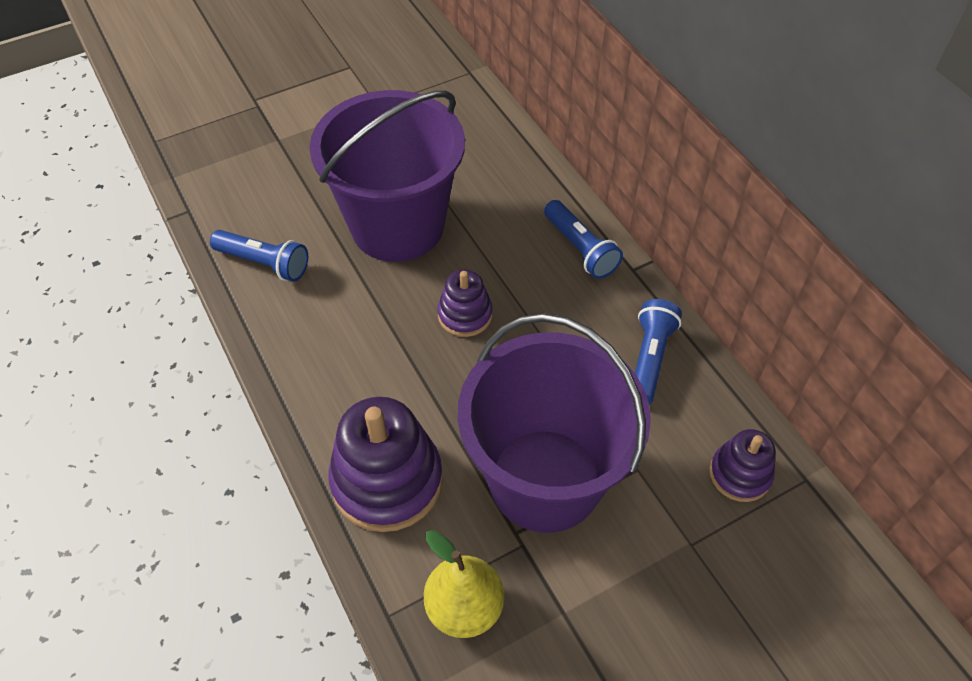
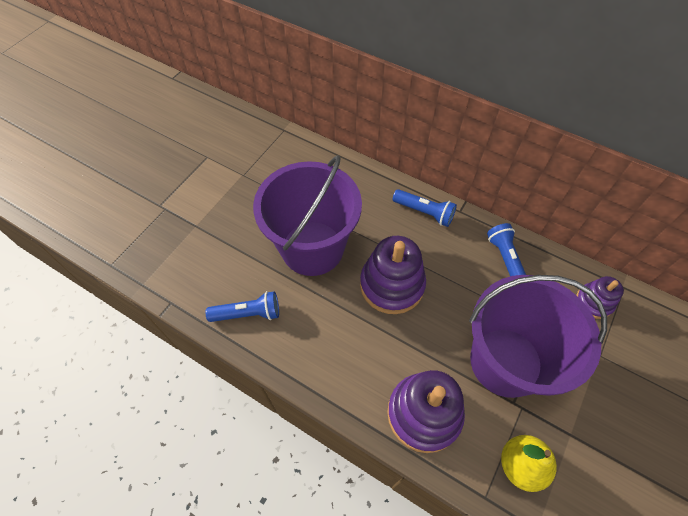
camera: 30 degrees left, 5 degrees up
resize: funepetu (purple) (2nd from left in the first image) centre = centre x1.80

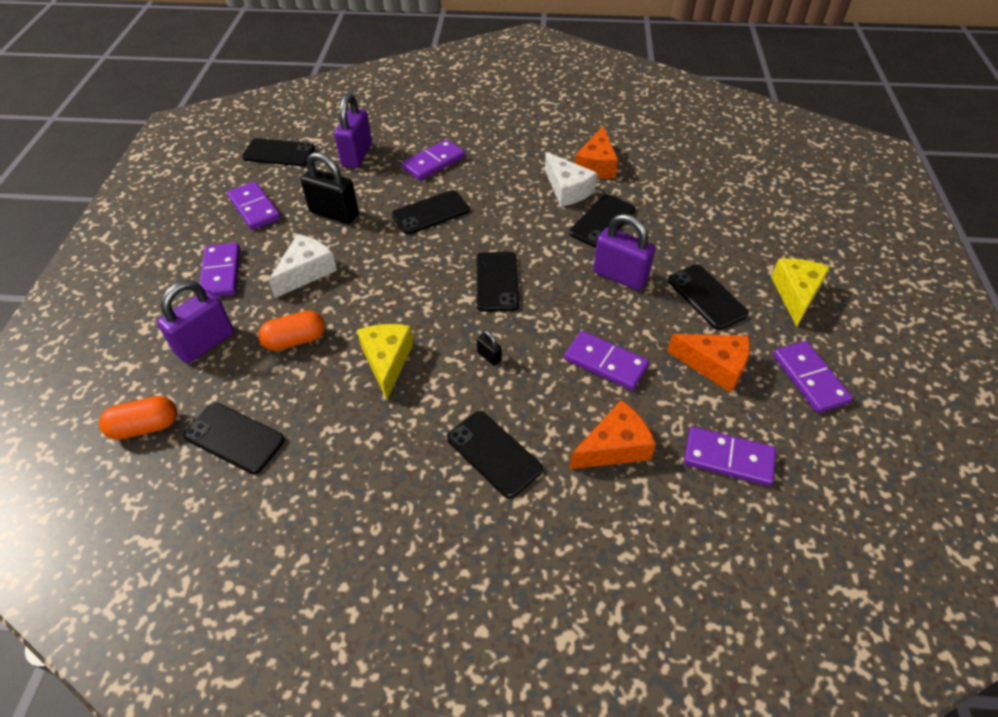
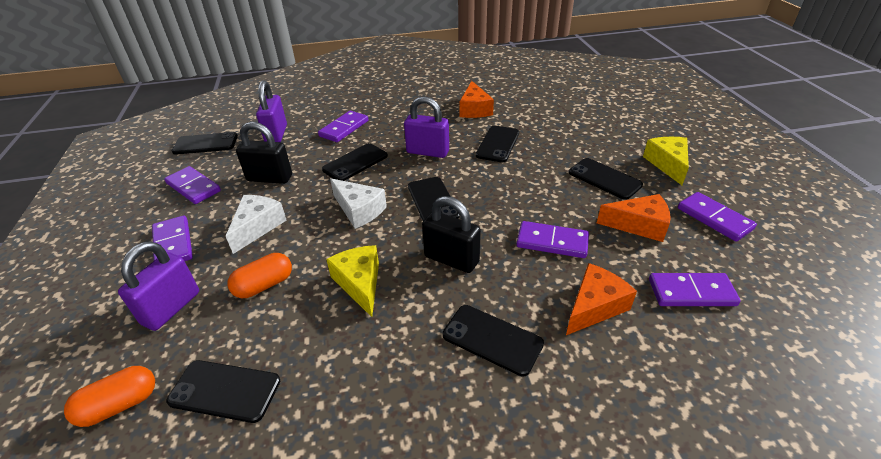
camera: 15 degrees left, 10 degrees down
move: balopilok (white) (2nd from left) top centre to centre; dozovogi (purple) (3rd from left) centre to top centre
resize: dozovogi (black) (2nd from left) centre = centre x2.27

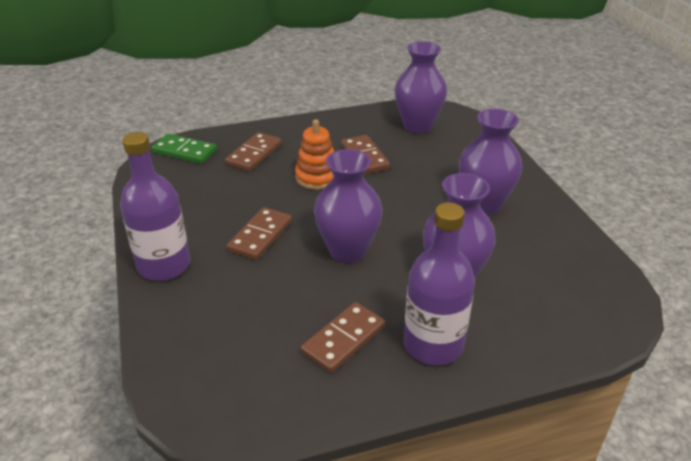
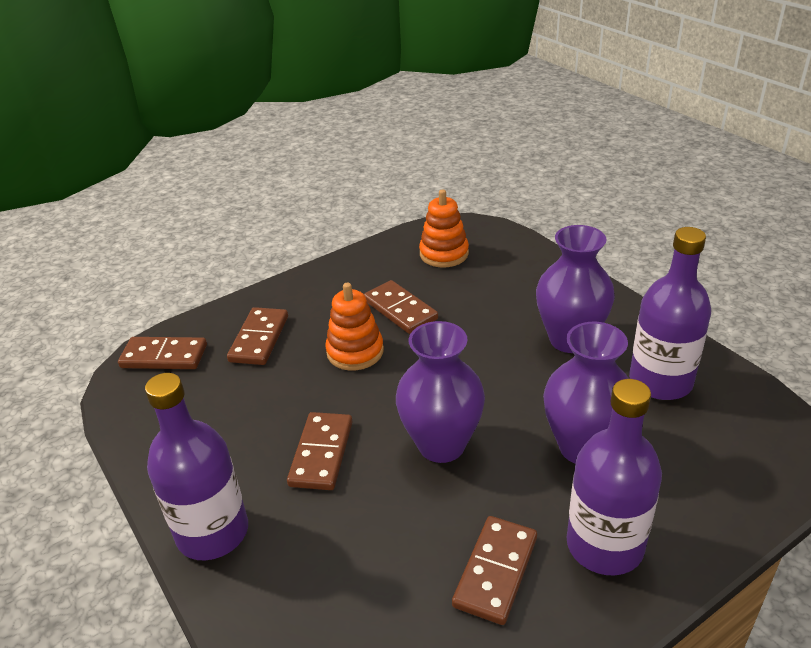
camera: 15 degrees left, 0 degrees up
insert: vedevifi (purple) (3rd from left) middle right
replace: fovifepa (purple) (2nd from left) top centre to funepetu (orange) (2nd from left) centre
recolor: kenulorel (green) top left to kenulorel (brown) (1st from left) middle left

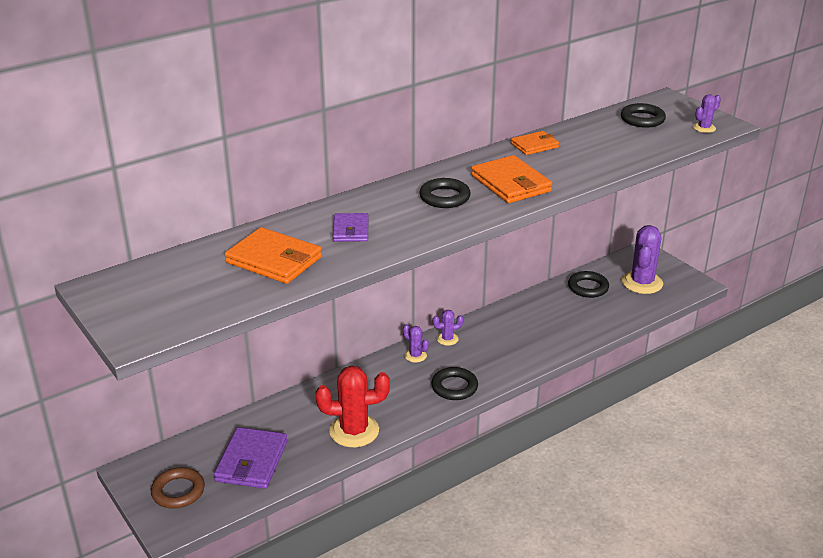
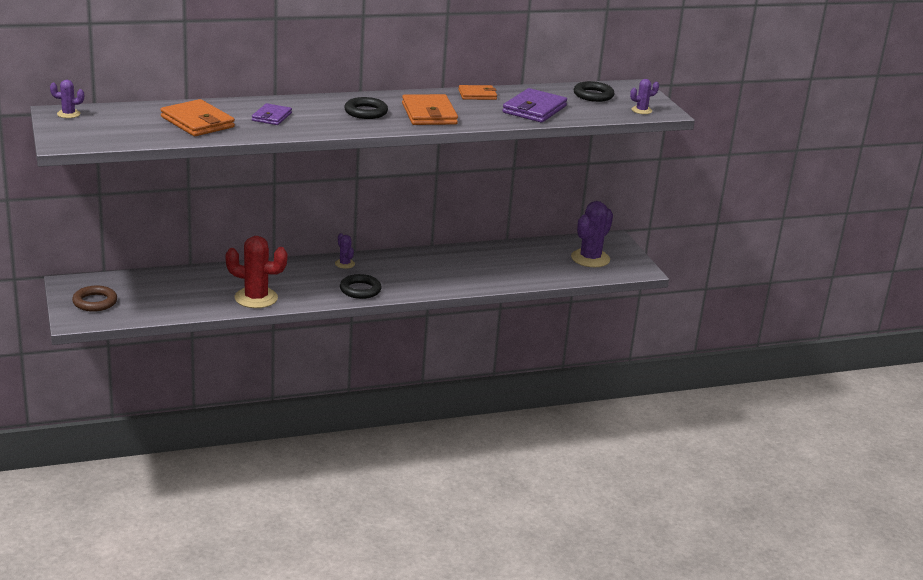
camera: 15 degrees right, 5 degrees down
delete: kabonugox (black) (3rd from left) middle right
move: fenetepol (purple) (2nd from left in the first image) centre to fenetepol (purple) (1st from left) top left; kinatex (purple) (1st from left in the first image) bottom left to kinatex (purple) (2nd from left) top centre

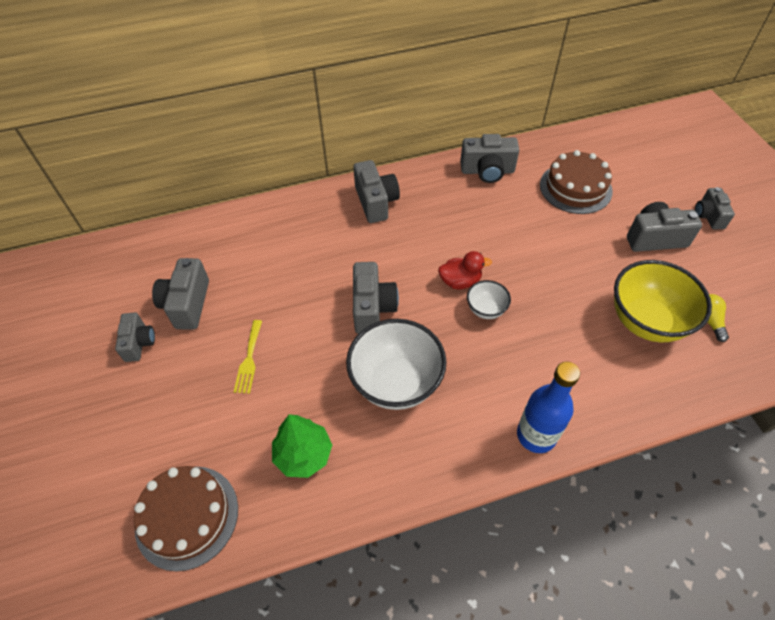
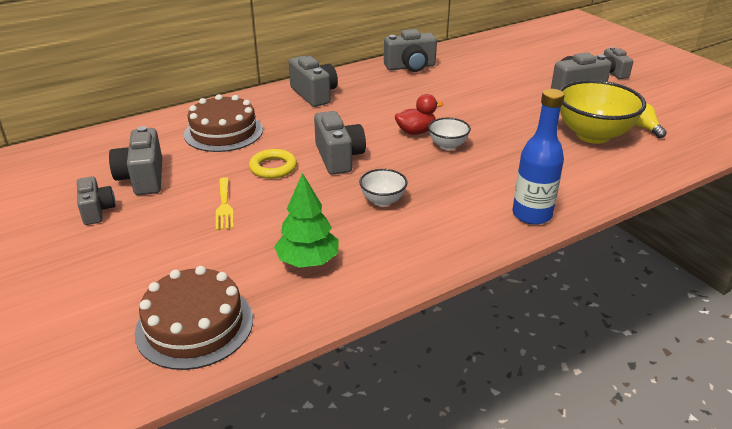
camera: 15 degrees left, 20 degrees down
insert: kabonugox (yellow) centre
move: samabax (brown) (2nd from left) top right to top left
resize: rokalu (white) (1st from left) centre = centre x0.49

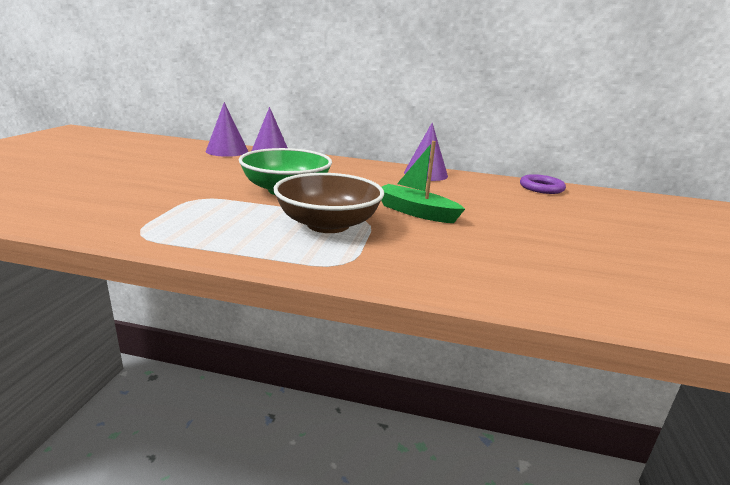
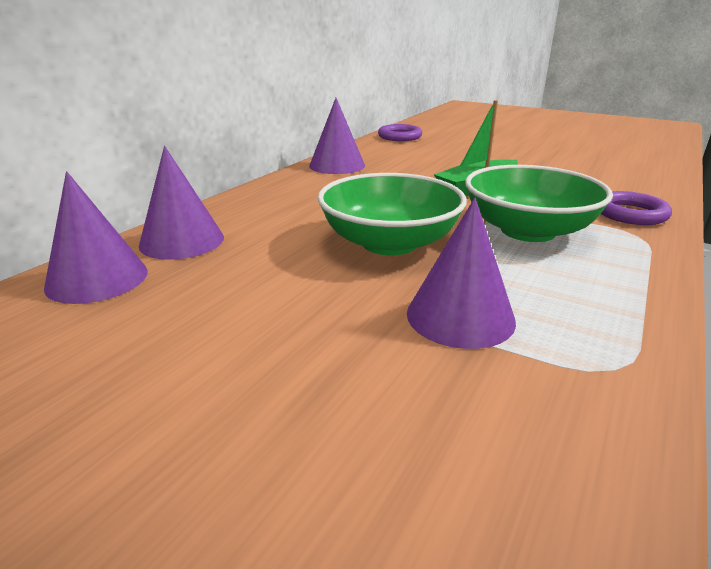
camera: 70 degrees left, 5 degrees up
insert: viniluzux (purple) (4th from left) centre; kabonugox (purple) (2nd from left) middle right
recolor: rokalu (brown) centre to rokalu (green) (2nd from left) middle right

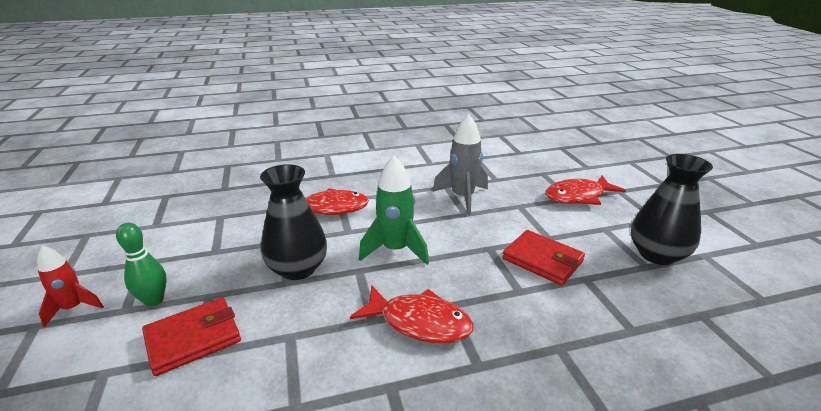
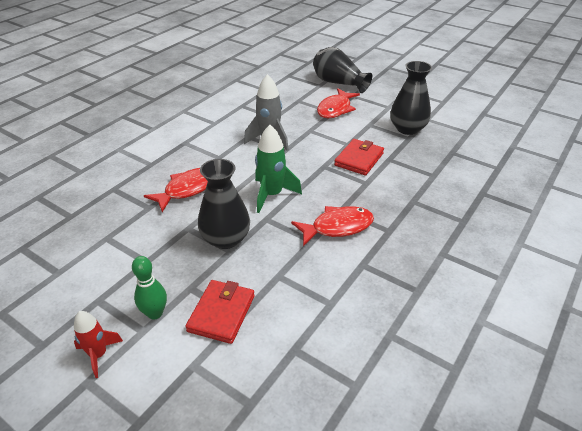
camera: 40 degrees left, 10 degrees up
insert: fovifepa (black) (2nd from left) top centre
rotate: kinatex (red) (2nd from left) centre = centre 60 degrees counterclockwise

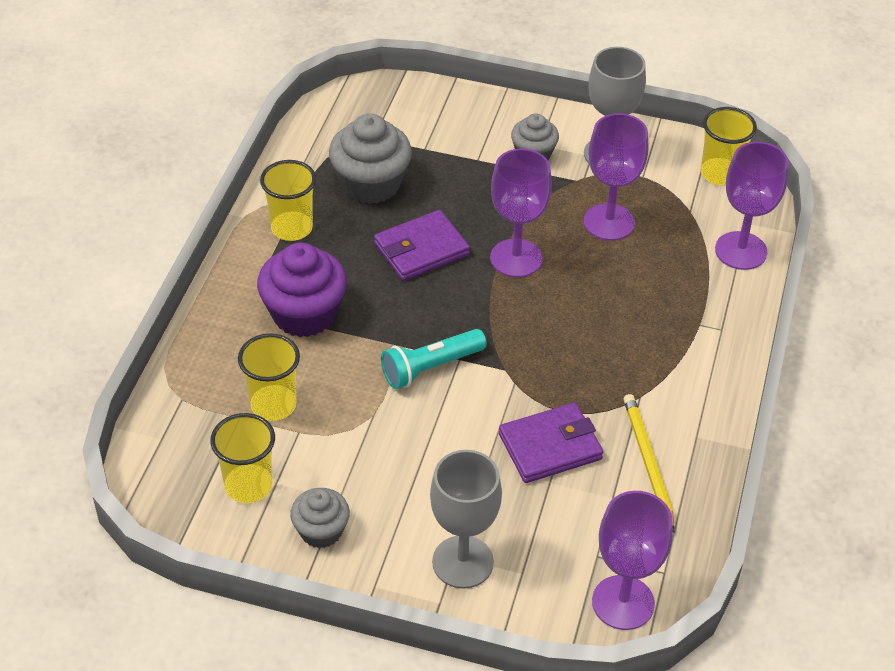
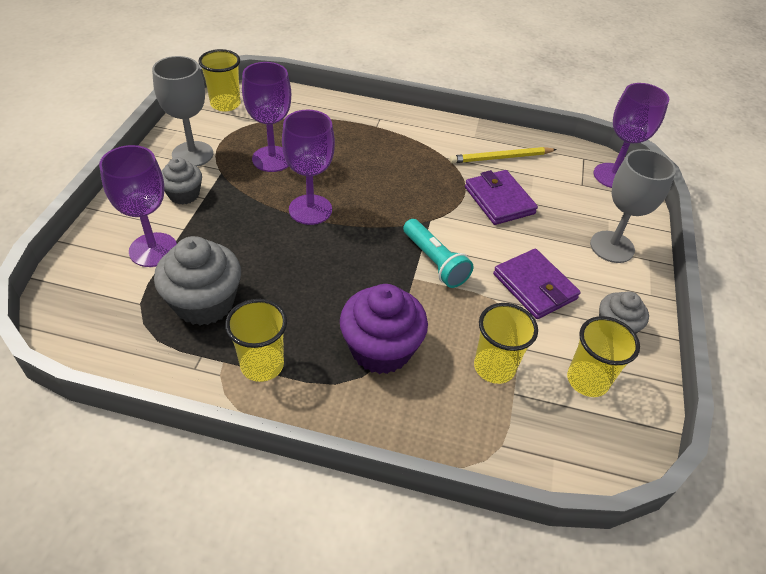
camera: 95 degrees left, 0 degrees up
move: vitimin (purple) (4th from left in the first image) top right to vitimin (purple) (1st from left) middle left; kinatex (purple) (1st from left in the first image) centre to kinatex (purple) (2nd from left) middle right

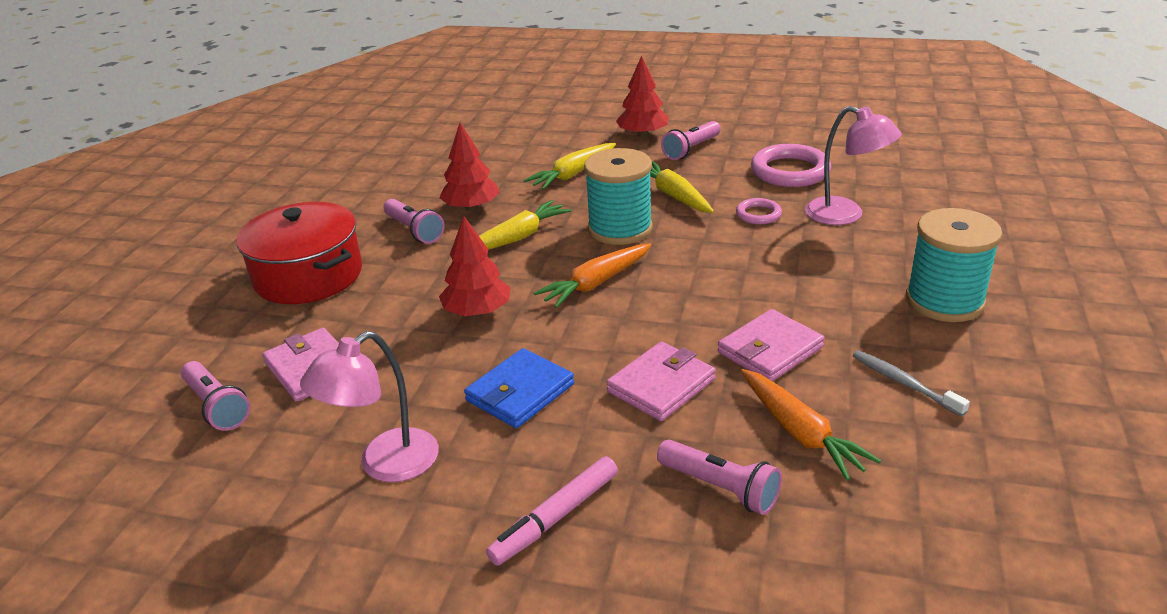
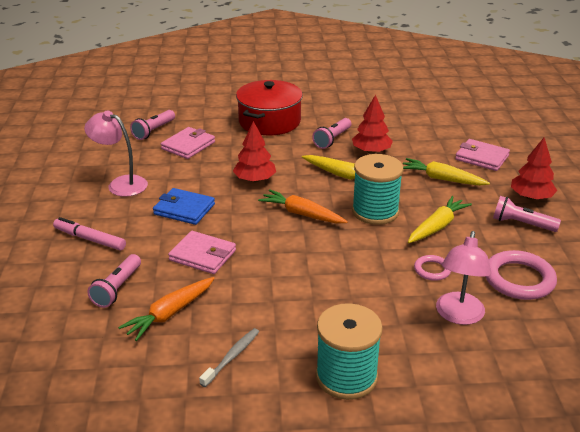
camera: 70 degrees right, 0 degrees up
move: kinatex (pink) (3rd from left) centre to middle right

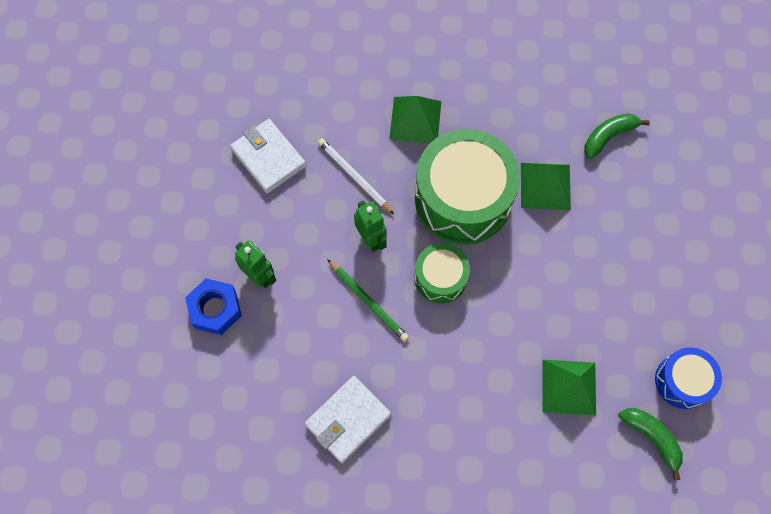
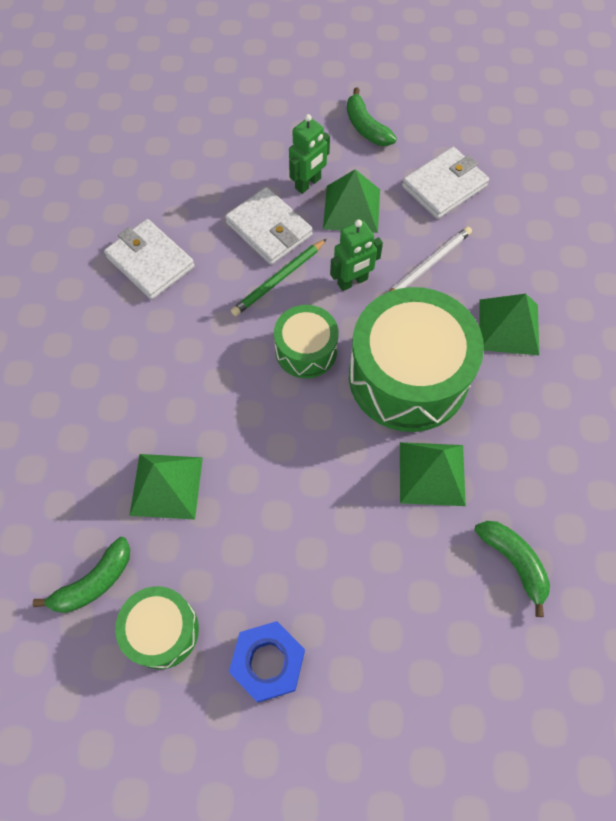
camera: 90 degrees right, 5 degrees down
insert: kinatex (white) (2nd from left) top centre; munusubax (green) (2nd from left) top centre; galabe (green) (2nd from left) top centre
move: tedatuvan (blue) middle left to bottom centre
recolor: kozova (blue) bottom right to kozova (green) (1st from left) bottom left

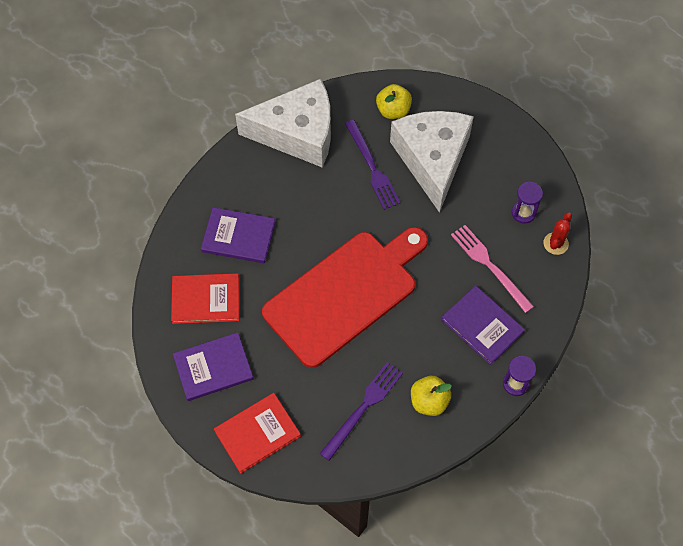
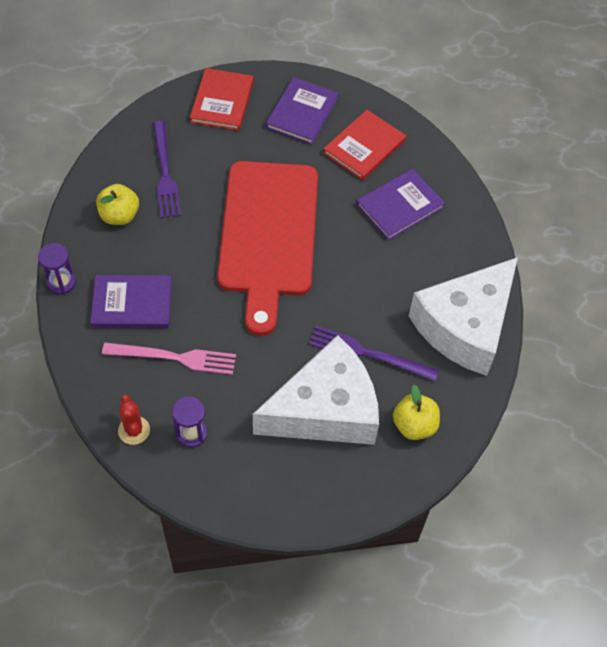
camera: 130 degrees right, 5 degrees down
rotate: balopilok (white) (2nd from left in the first image) top centre = centre 60 degrees counterclockwise

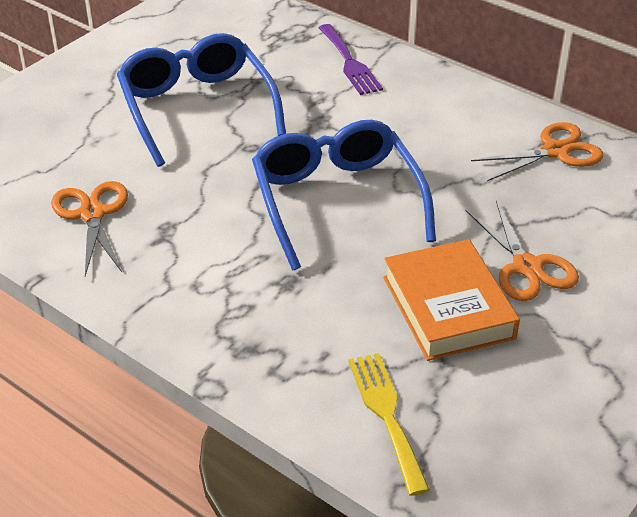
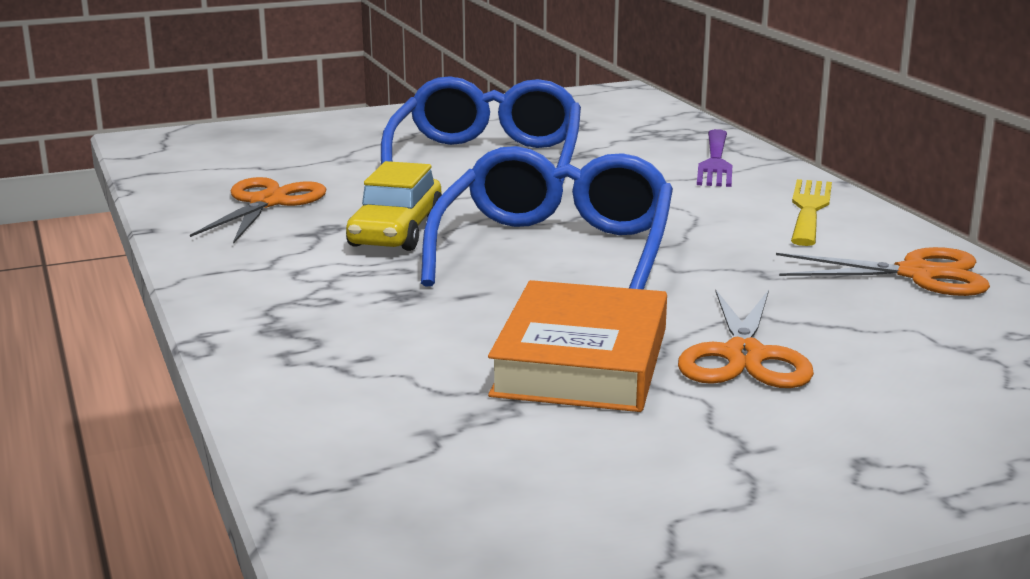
camera: 30 degrees right, 20 degrees down
insert: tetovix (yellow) centre
move: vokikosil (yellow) bottom centre to middle right

